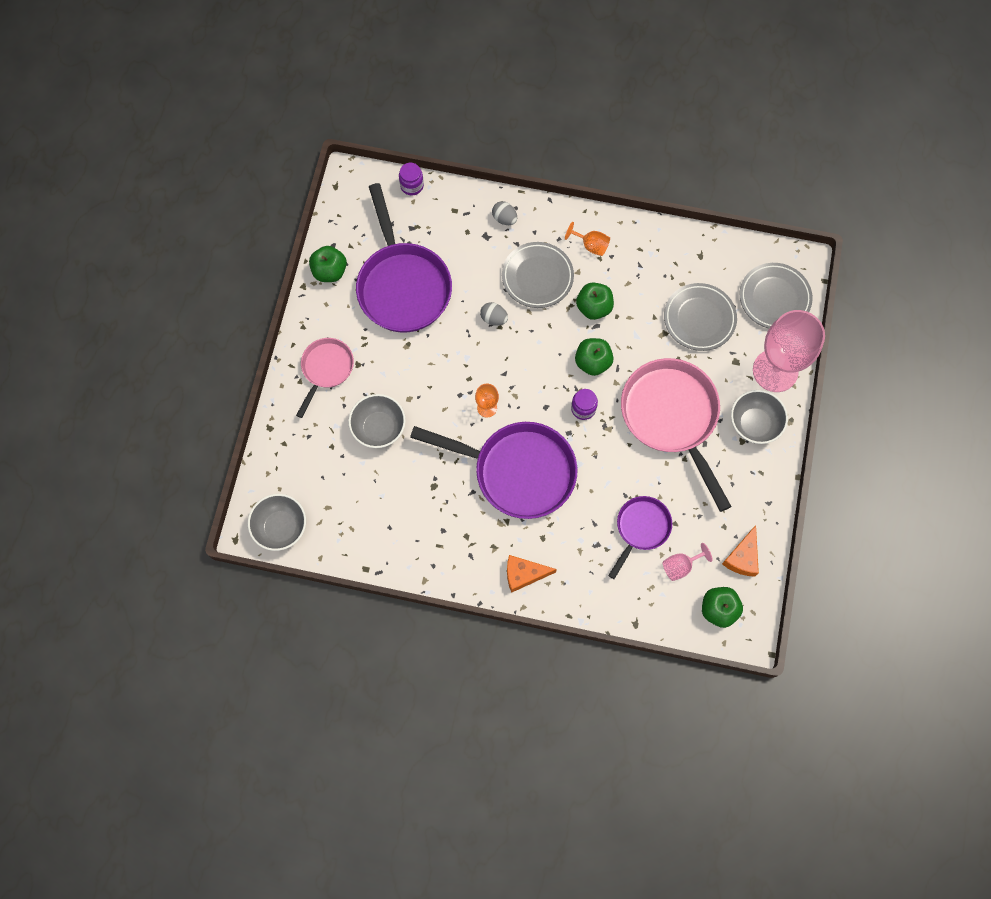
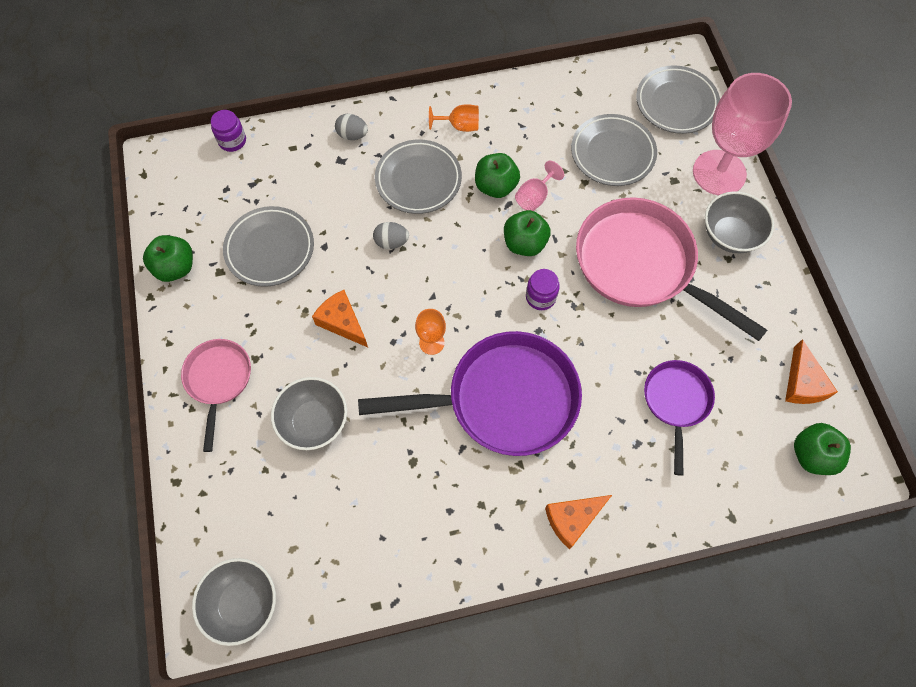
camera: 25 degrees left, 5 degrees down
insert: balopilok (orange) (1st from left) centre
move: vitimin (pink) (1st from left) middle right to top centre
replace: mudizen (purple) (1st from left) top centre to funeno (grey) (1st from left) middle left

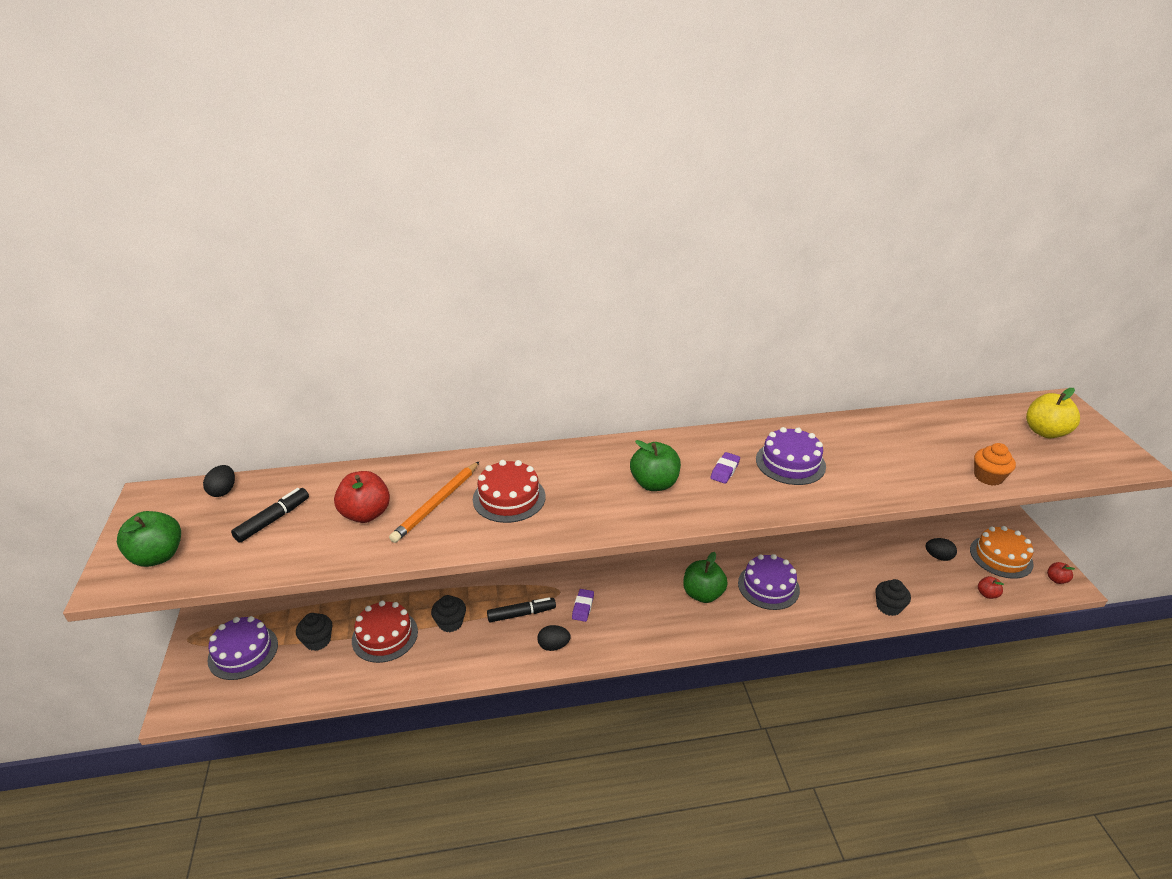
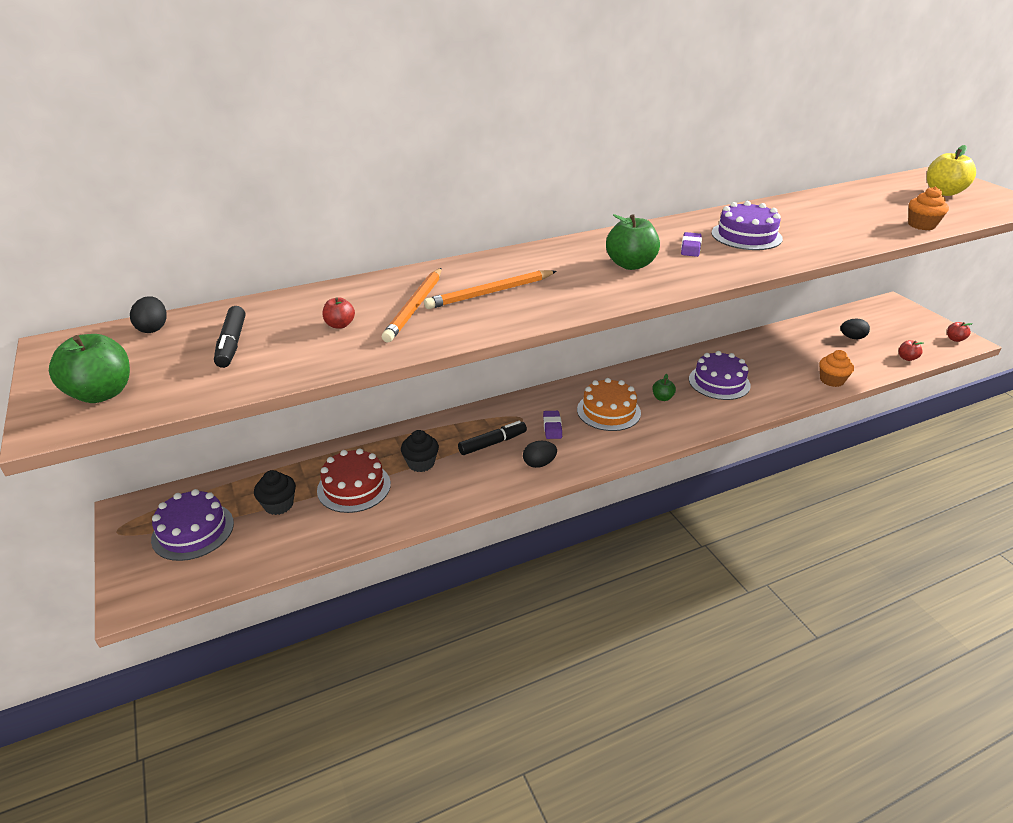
camera: 15 degrees left, 0 degrees up
move: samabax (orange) middle right to centre
replace: samabax (red) (2nd from left) centre to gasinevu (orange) (2nd from left) centre
recolor: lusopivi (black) (3rd from left) bottom right to lusopivi (orange) (1st from left) middle right
rotate: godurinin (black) (1st from left) middle left = middle left 150 degrees clockwise
resize: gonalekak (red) (1st from left) middle left = centre x0.52; gonalekak (green) (3rd from left) centre = centre x0.52

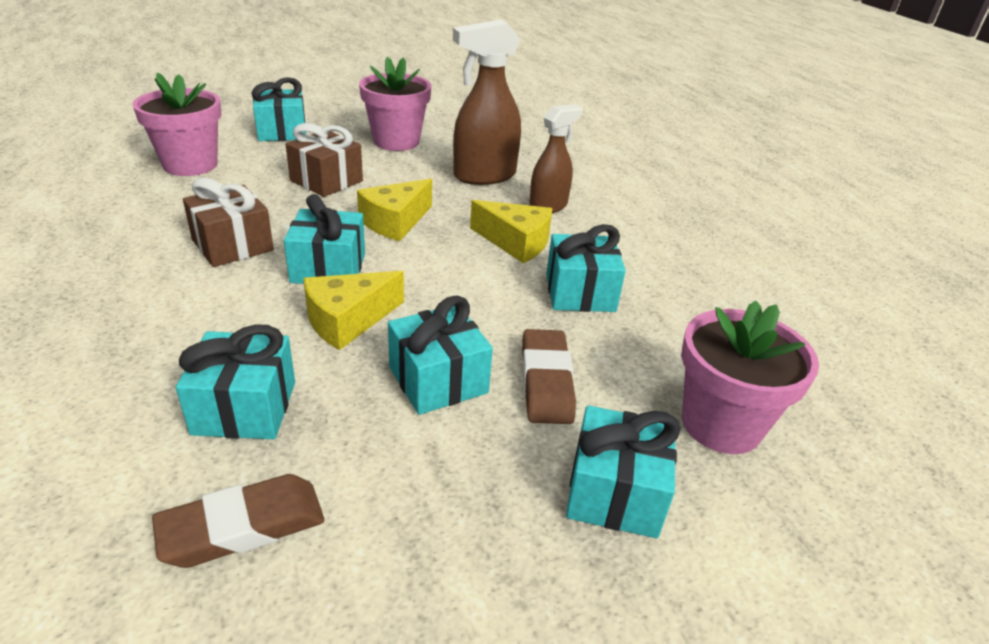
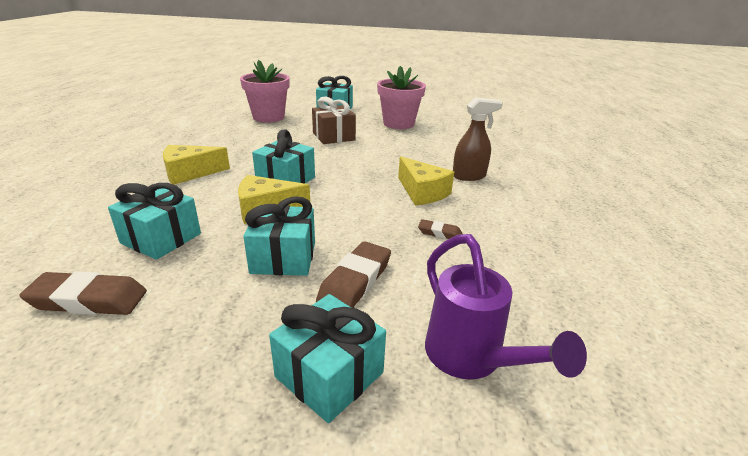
camera: 30 degrees right, 5 degrees down
delete: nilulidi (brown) (1st from left) middle left; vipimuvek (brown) (1st from left) top centre
move: balopilok (yellow) (2nd from left in the first image) top centre to balopilok (yellow) (1st from left) middle left
replace: nilulidi (turquoise) (5th from left) centre to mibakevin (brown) (3rd from left) centre; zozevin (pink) (3rd from left) middle right to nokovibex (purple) bottom right

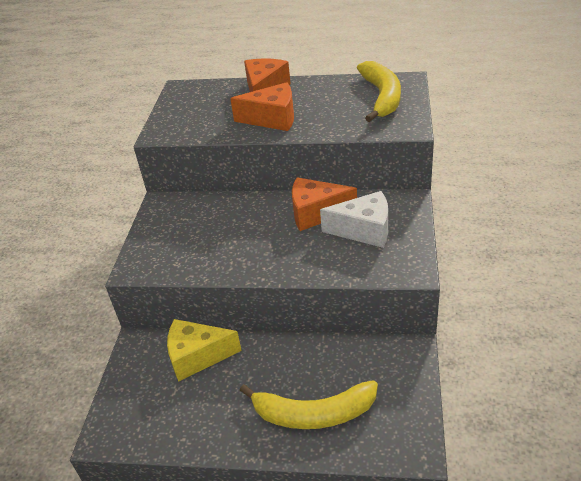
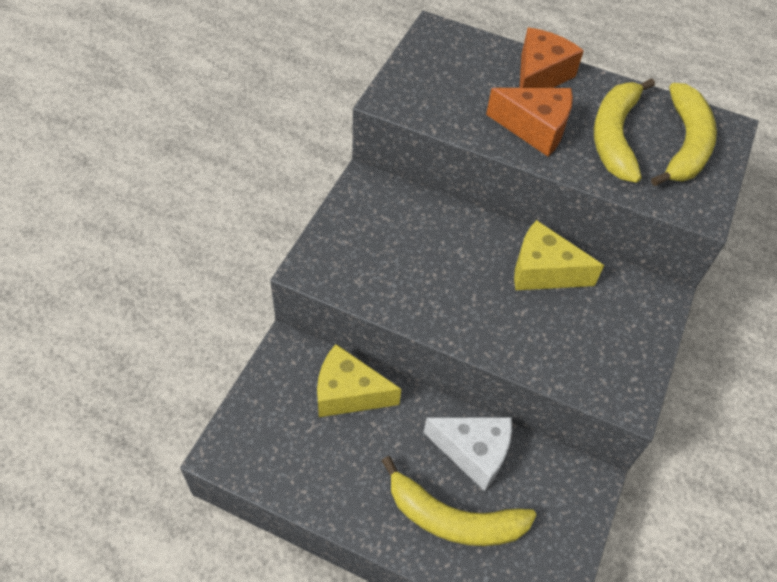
camera: 10 degrees right, 15 degrees up
insert: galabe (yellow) (2nd from left) top right
move: balopilok (white) centre to bottom centre
recolor: balopilok (orange) (3rd from left) centre to balopilok (yellow) (2nd from left) middle right

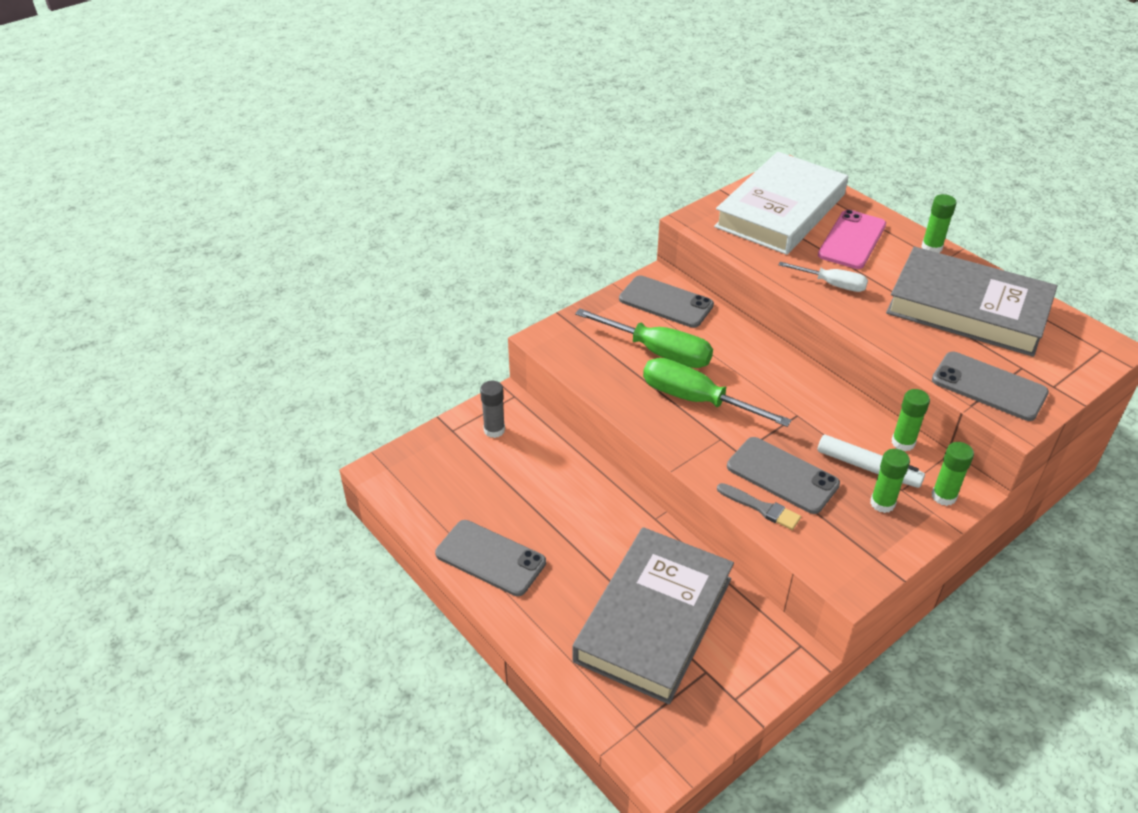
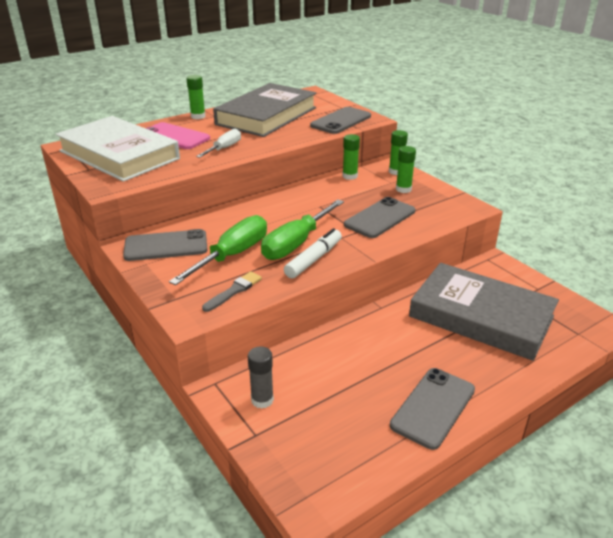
camera: 85 degrees left, 10 degrees down
move: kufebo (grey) middle right to centre; godurinin (white) middle right to centre
rotate: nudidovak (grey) (2nd from left in the first image) centre = middle left 45 degrees clockwise

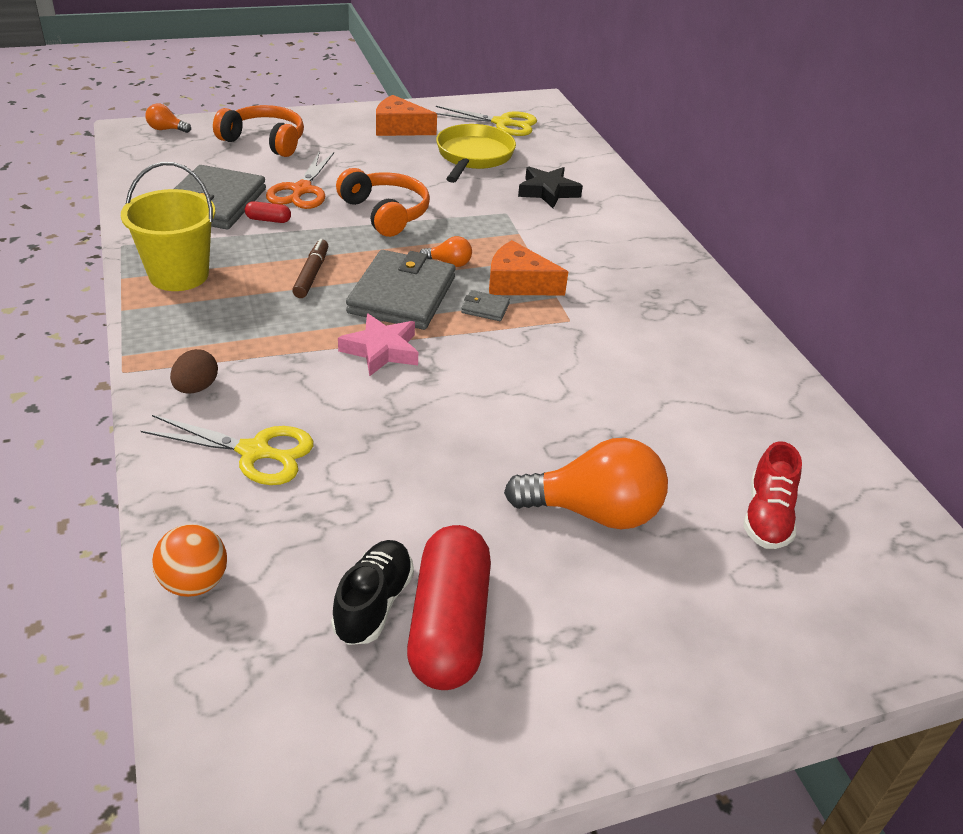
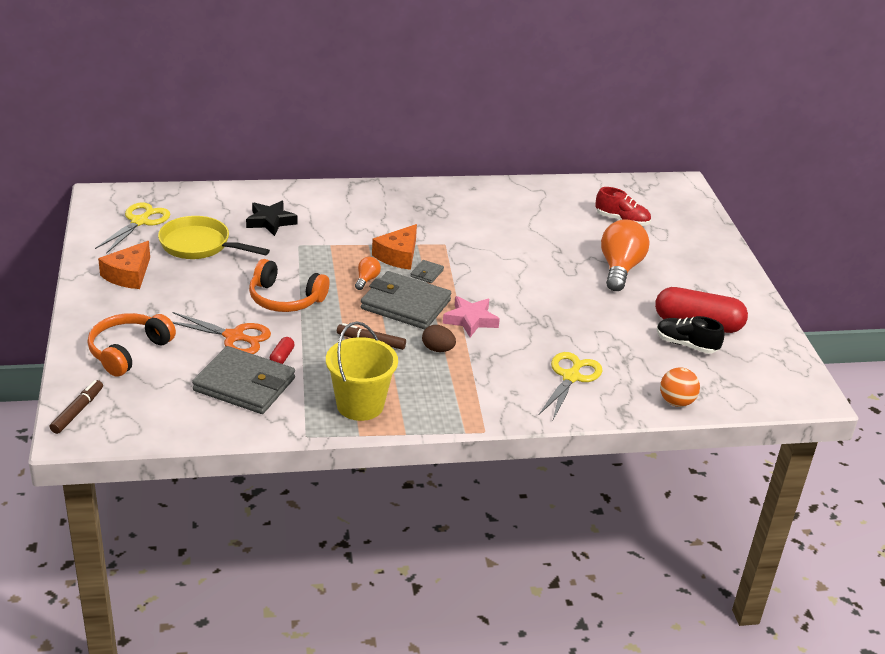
camera: 80 degrees left, 5 degrees down
move: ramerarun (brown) middle left to centre
replace: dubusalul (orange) (1st from left) top left to godurinin (brown) (1st from left) middle left
rotate: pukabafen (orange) (2nd from left) top centre = middle left 135 degrees counterclockwise

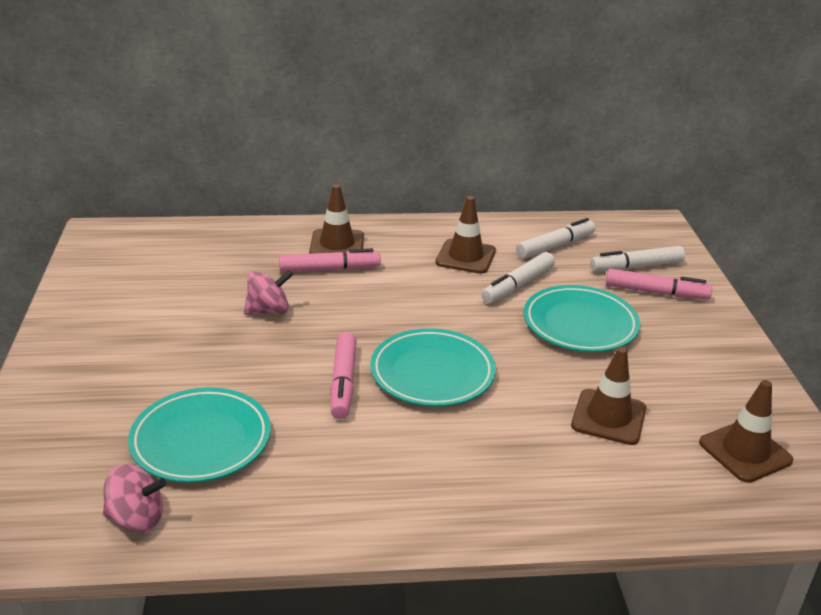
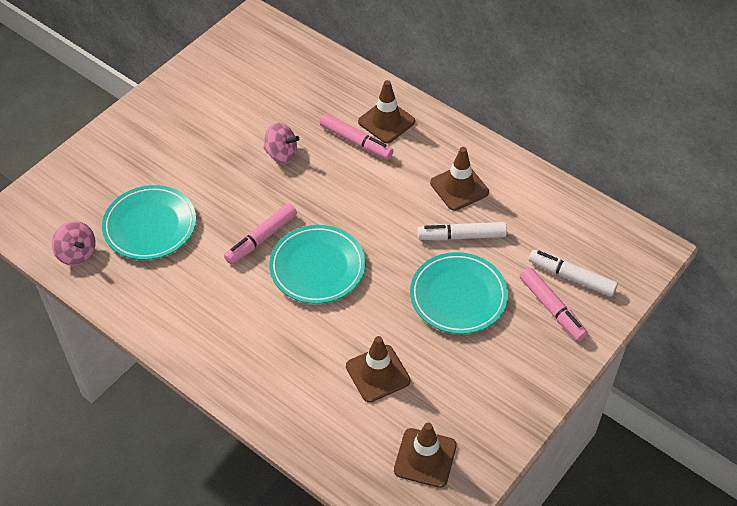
camera: 45 degrees right, 20 degrees up
delete: godurinin (white) (2nd from left) middle right

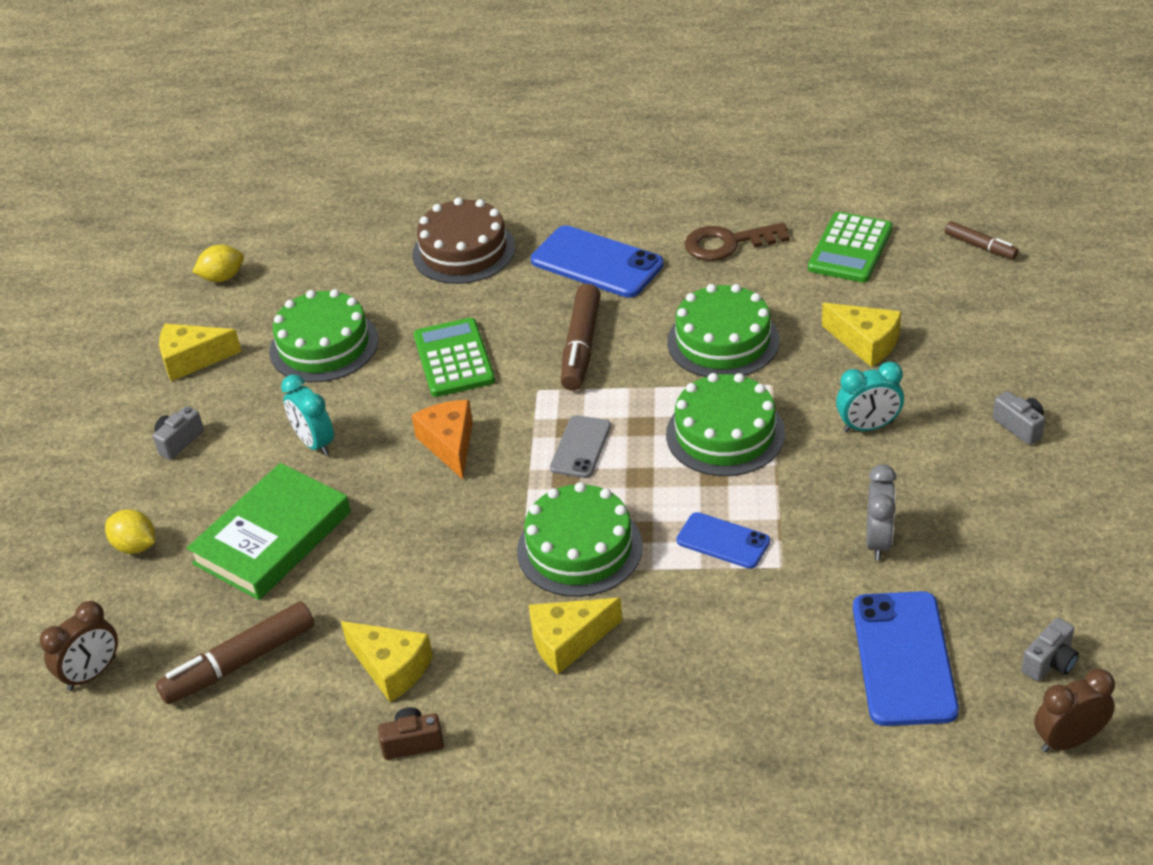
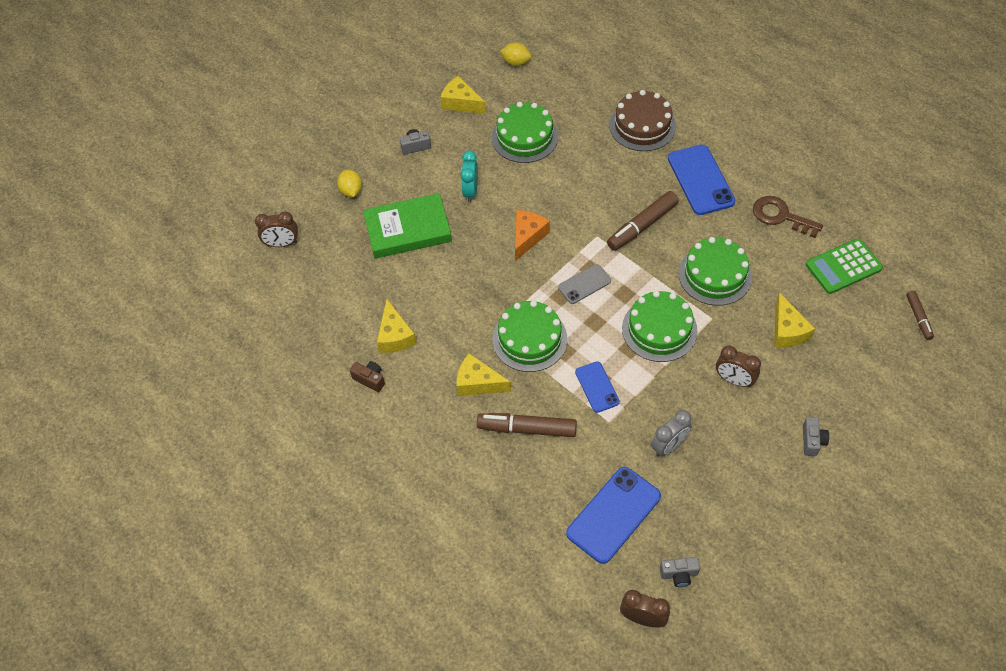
camera: 40 degrees right, 15 degrees up
delete: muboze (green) (1st from left) centre
move: godurinin (brown) (1st from left) bottom left to centre
recolor: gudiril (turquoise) (2nd from left) middle right to gudiril (brown) (3rd from left) middle right

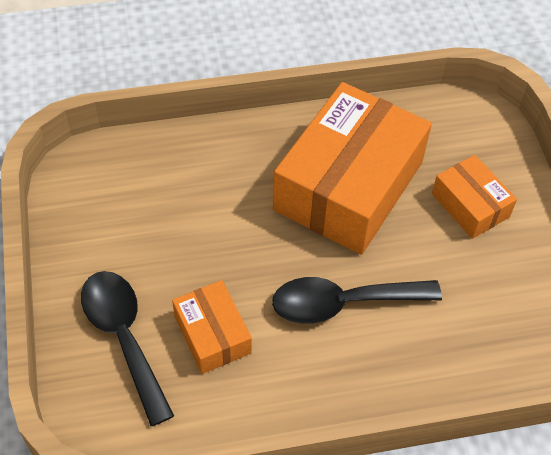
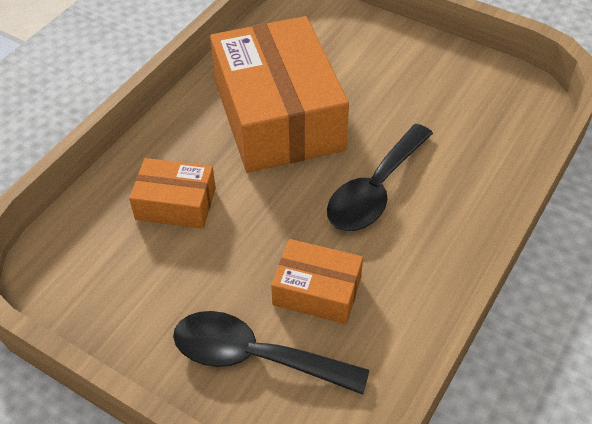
camera: 45 degrees left, 5 degrees down
move: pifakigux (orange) (3rd from left in the first image) middle right to pifakigux (orange) (1st from left) middle left

